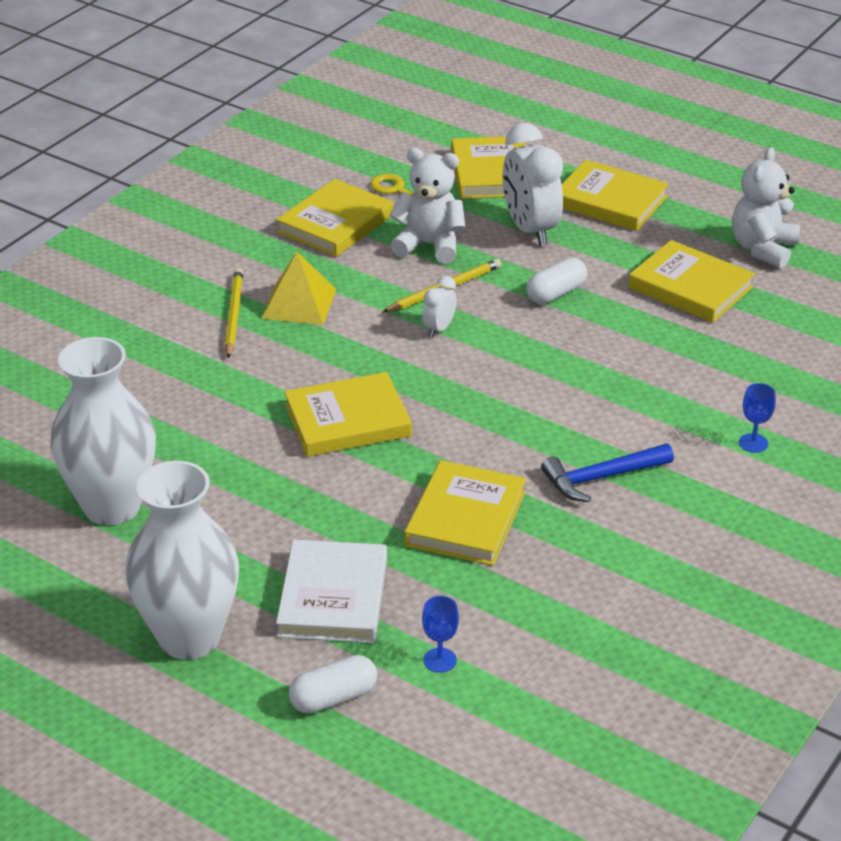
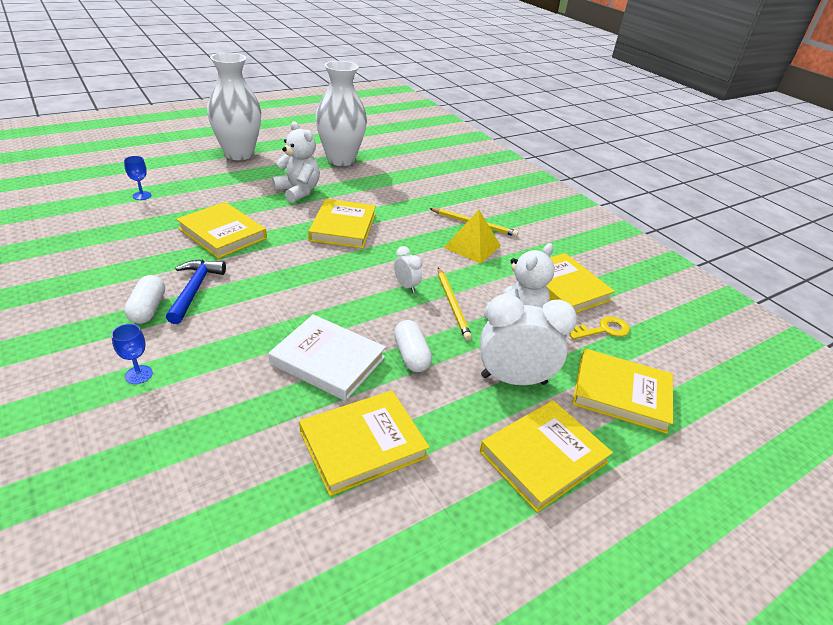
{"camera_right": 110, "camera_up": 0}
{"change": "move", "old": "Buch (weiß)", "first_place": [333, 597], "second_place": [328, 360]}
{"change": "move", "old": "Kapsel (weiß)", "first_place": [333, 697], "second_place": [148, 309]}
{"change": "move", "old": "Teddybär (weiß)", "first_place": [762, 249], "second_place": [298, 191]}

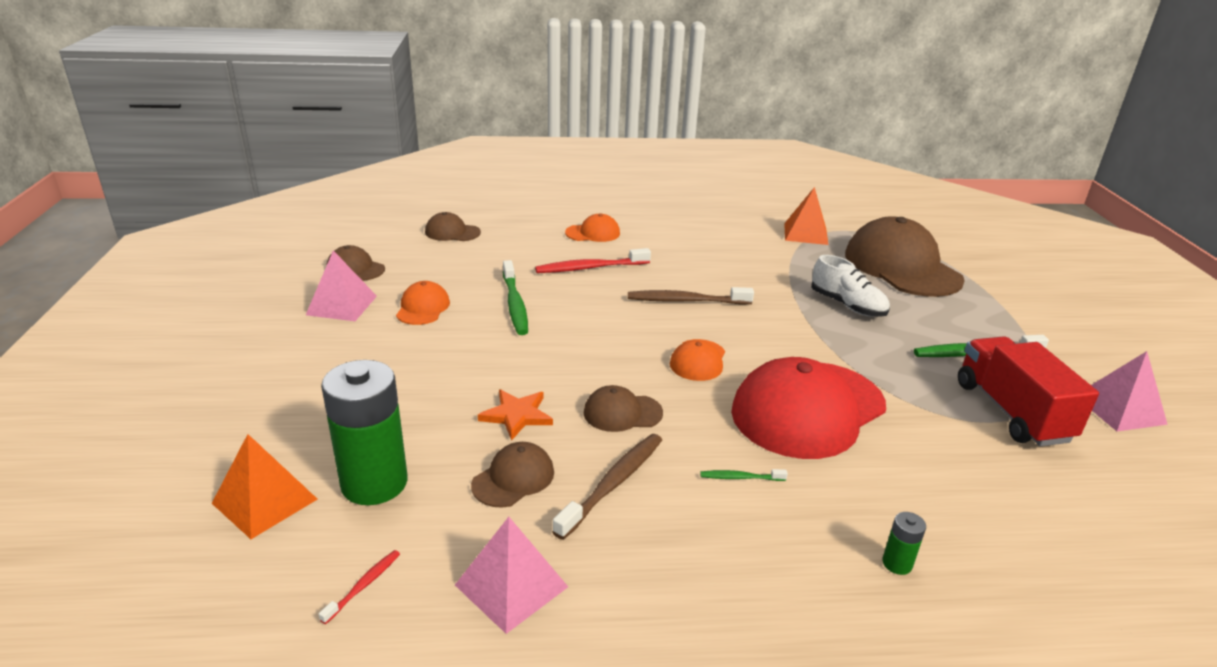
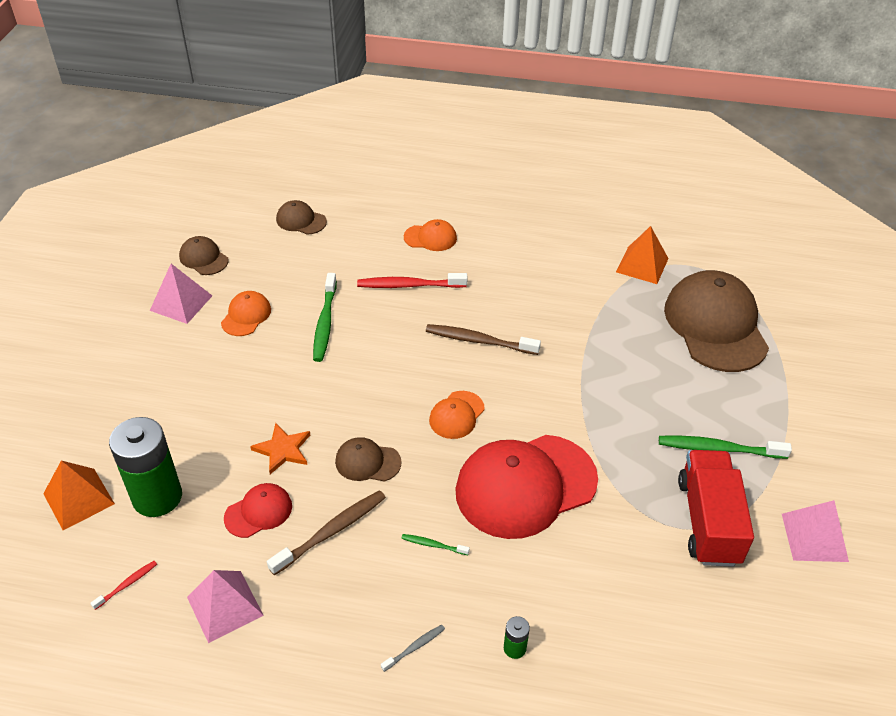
{"camera_right": 15, "camera_up": 15}
{"change": "delete", "old": "Schuh (weiß)", "first_place": [847, 305]}
{"change": "insert", "new": "Zahnbürste (grau)", "second_place": [414, 647]}
{"change": "recolor", "old": "Kappe (braun)", "new": "Kappe (rot)", "first_place": [513, 478], "second_place": [258, 512]}

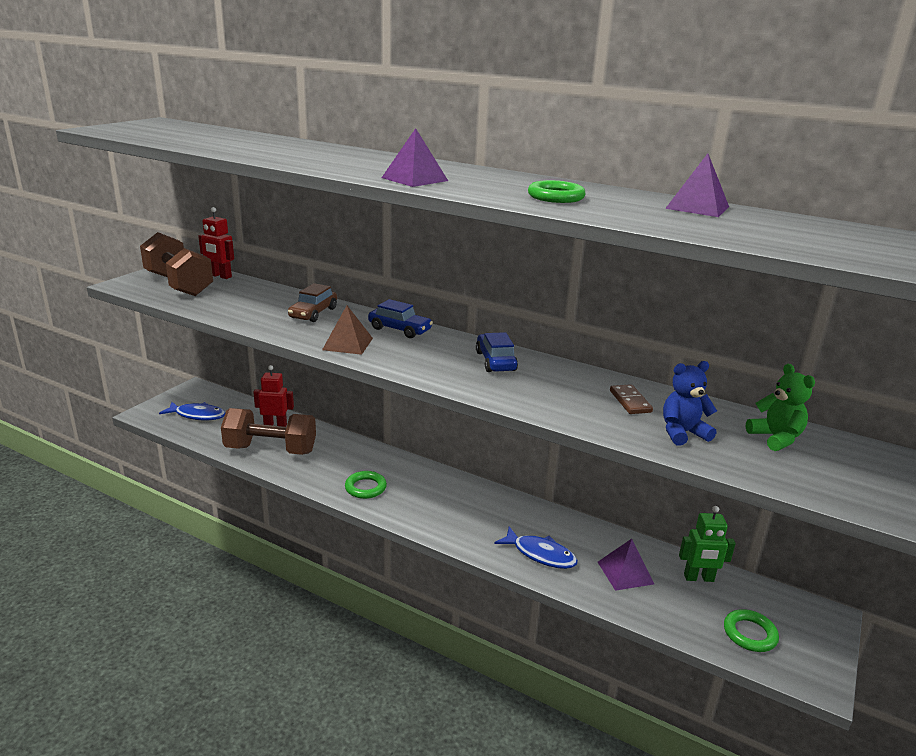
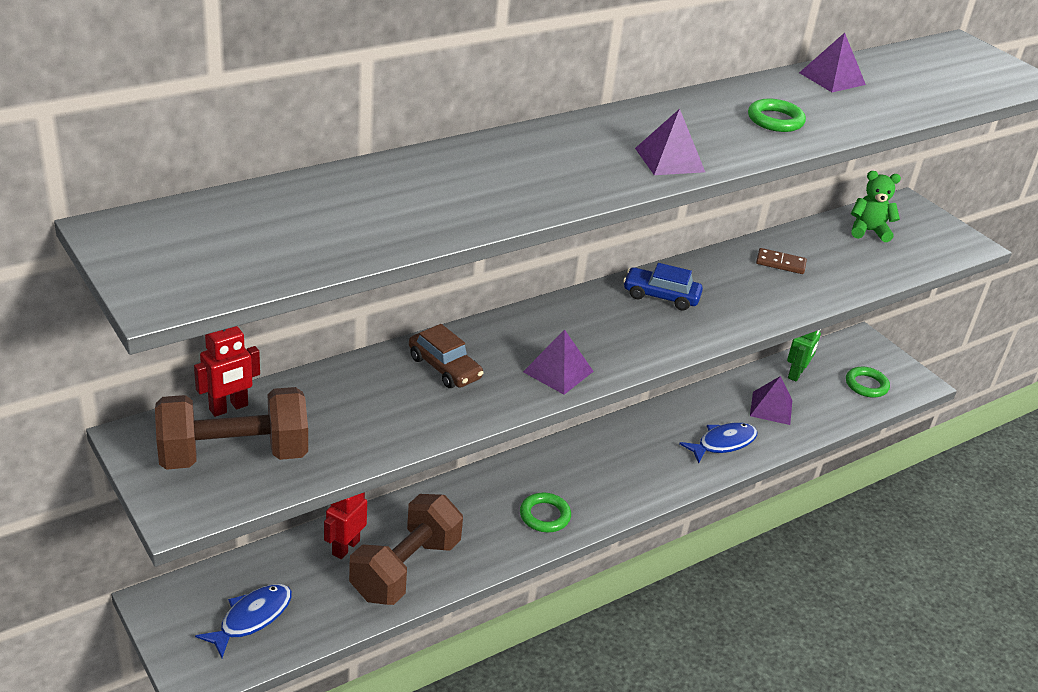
{"camera_right": -65, "camera_up": 10}
{"change": "delete", "old": "Auto (blau)", "first_place": [400, 329]}
{"change": "delete", "old": "Teddybär (blau)", "first_place": [682, 433]}
{"change": "recolor", "old": "Pyramide (braun)", "new": "Pyramide (lila)", "first_place": [347, 344], "second_place": [558, 371]}

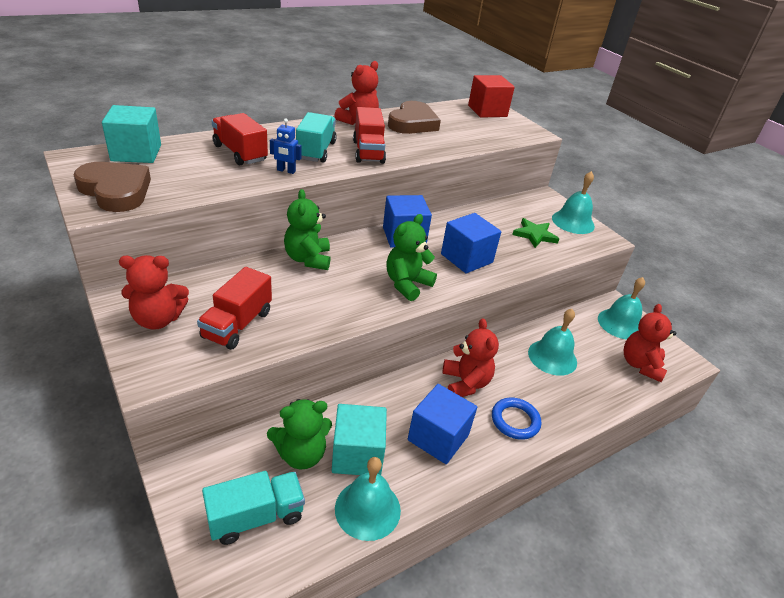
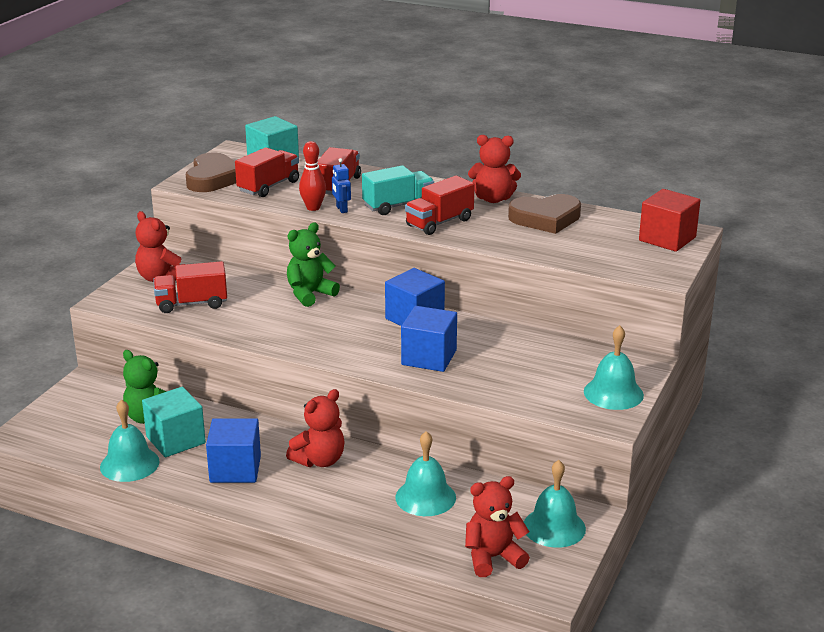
{"camera_right": 60, "camera_up": -10}
{"change": "delete", "old": "Lastwagen (türkis)", "first_place": [256, 517]}
{"change": "delete", "old": "Teddybär (grün)", "first_place": [407, 284]}
{"change": "delete", "old": "Ring (blau)", "first_place": [515, 421]}
{"change": "delete", "old": "Stern (grün)", "first_place": [534, 235]}
{"change": "insert", "new": "Lastwagen (rot)", "second_place": [268, 186]}
{"change": "insert", "new": "Bowlingkegel (rot)", "second_place": [313, 208]}

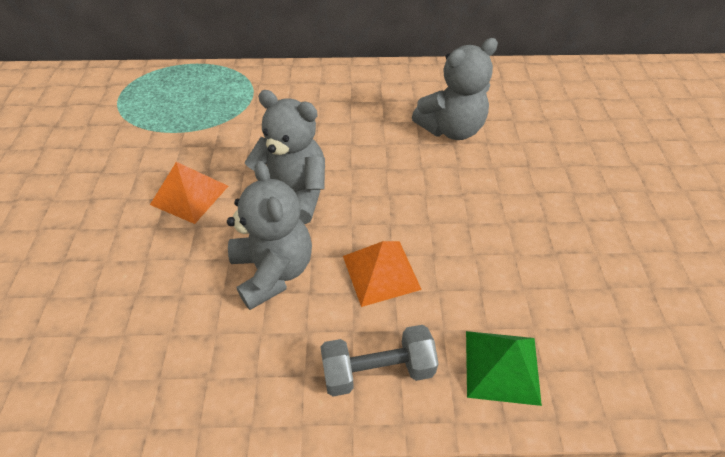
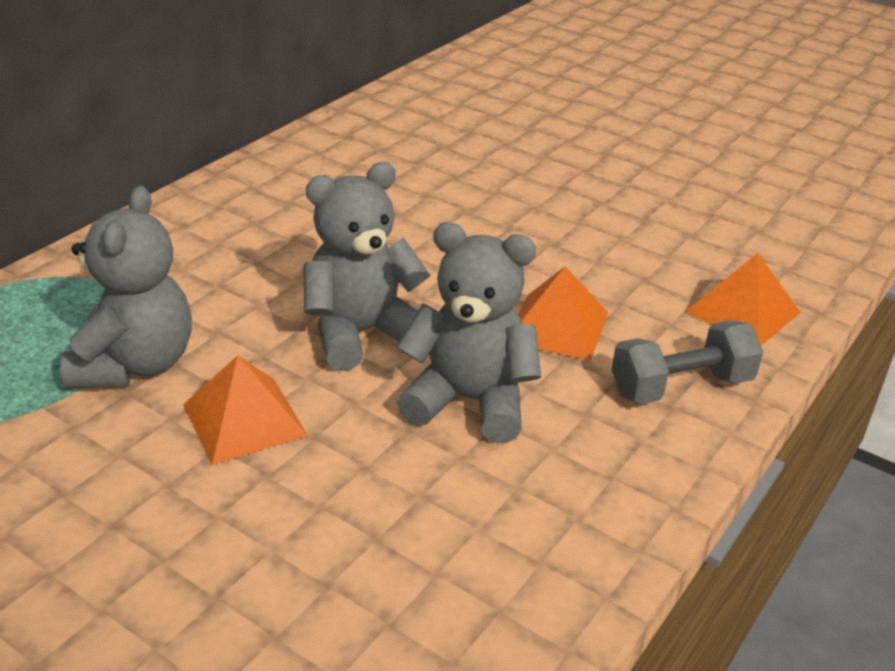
{"camera_right": -55, "camera_up": -15}
{"change": "move", "old": "Teddybär (grau)", "first_place": [451, 129], "second_place": [135, 364]}
{"change": "recolor", "old": "Pyramide (grün)", "new": "Pyramide (orange)", "first_place": [502, 366], "second_place": [743, 312]}
{"change": "rotate", "old": "Hantel (grau)", "first_place": [377, 370], "second_place": [681, 386], "degrees": 45}

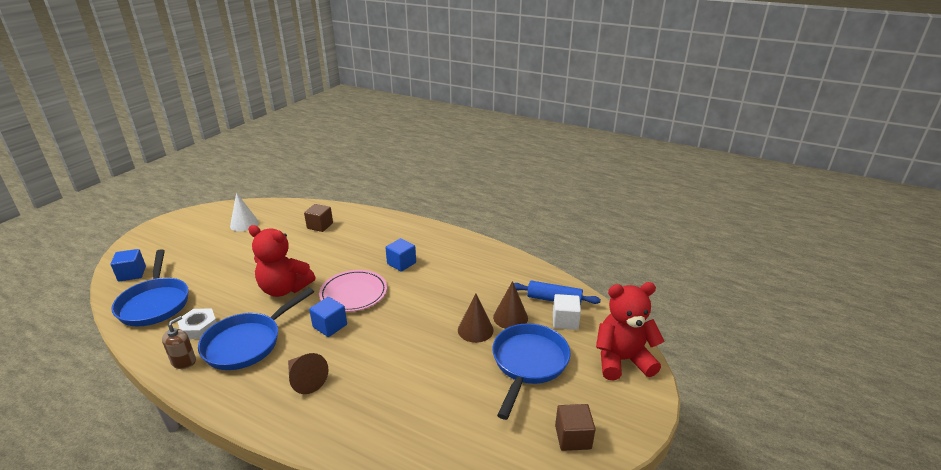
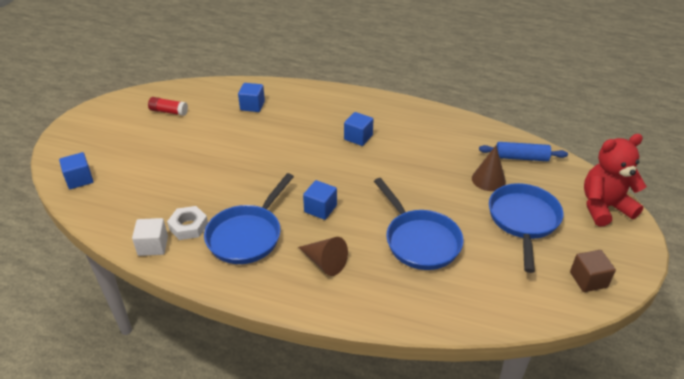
{"camera_right": -10, "camera_up": 10}
{"change": "delete", "old": "Seifenspender (braun)", "first_place": [184, 361]}
{"change": "delete", "old": "Teddybär (rot)", "first_place": [284, 289]}
{"change": "delete", "old": "Teller (rosa)", "first_place": [354, 293]}
{"change": "delete", "old": "Kegel (braun)", "first_place": [475, 330]}
{"change": "move", "old": "Pfanne (blau)", "first_place": [155, 303], "second_place": [420, 240]}
{"change": "move", "old": "Kubus (weiß)", "first_place": [565, 321], "second_place": [153, 246]}
{"change": "replace", "old": "Kegel (weiß)", "new": "Klebestift (rot)", "first_place": [244, 224], "second_place": [169, 112]}
{"change": "recolor", "old": "Kubus (braun)", "new": "Kubus (blau)", "first_place": [320, 226], "second_place": [252, 106]}

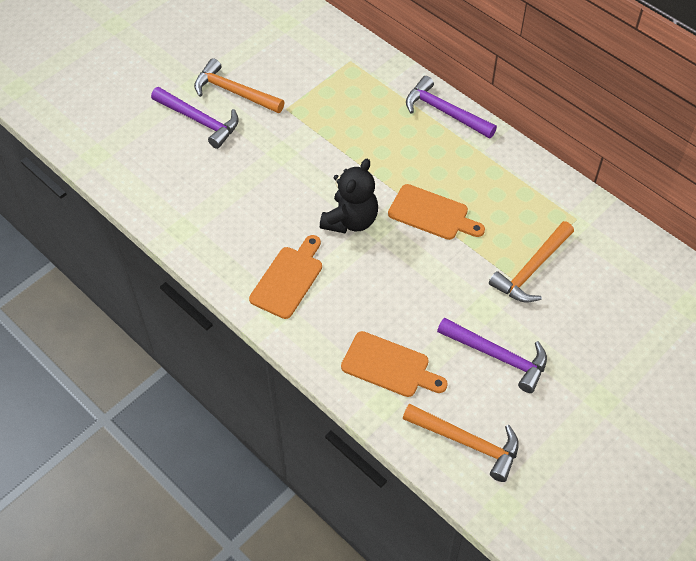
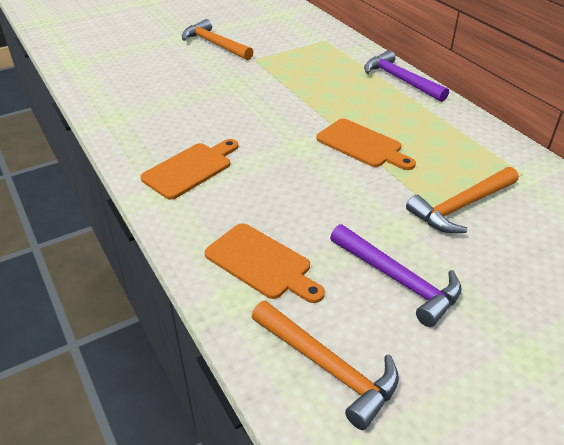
{"camera_right": 15, "camera_up": -15}
{"change": "delete", "old": "Hammer (lila)", "first_place": [199, 120]}
{"change": "delete", "old": "Teddybär (schwarz)", "first_place": [350, 220]}

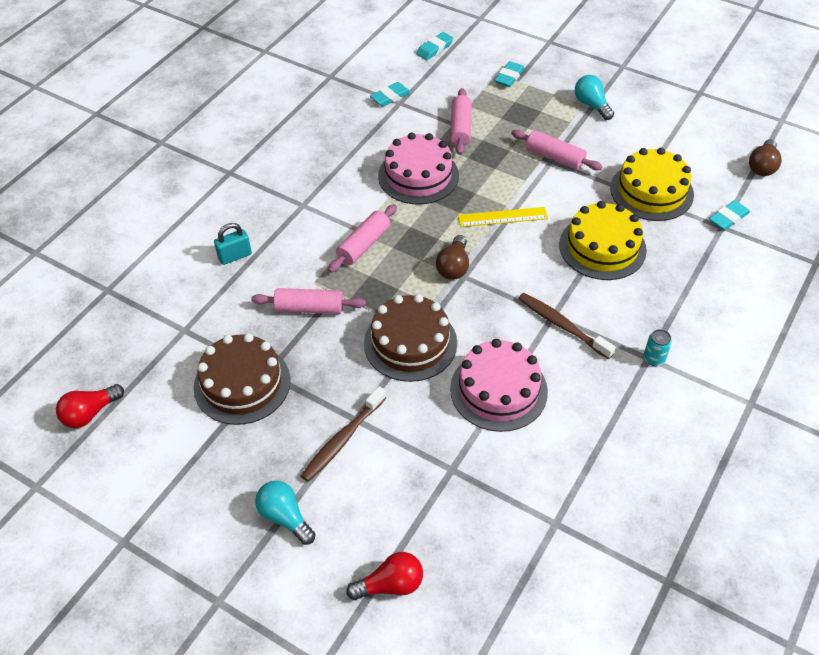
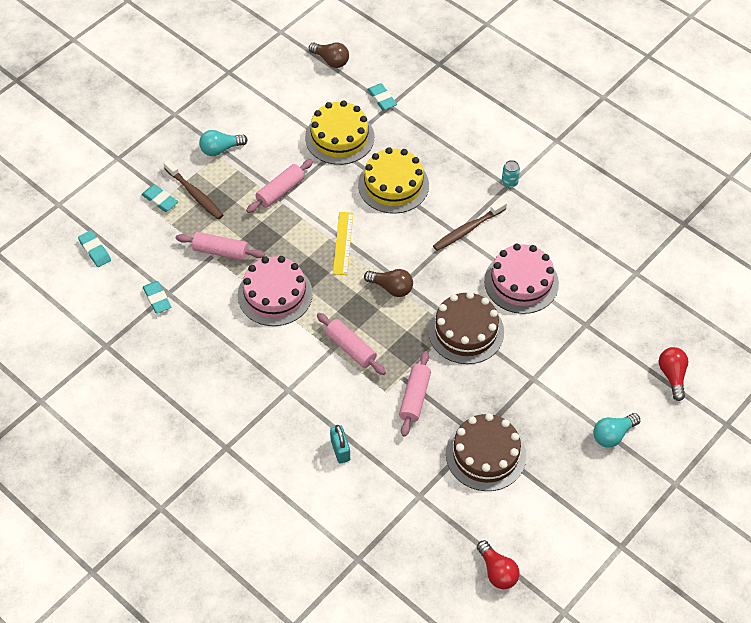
{"camera_right": -80, "camera_up": 5}
{"change": "move", "old": "Zahnbürste (braun)", "first_place": [343, 439], "second_place": [195, 194]}

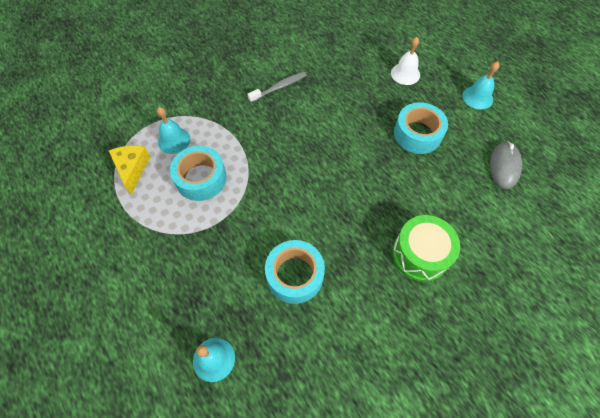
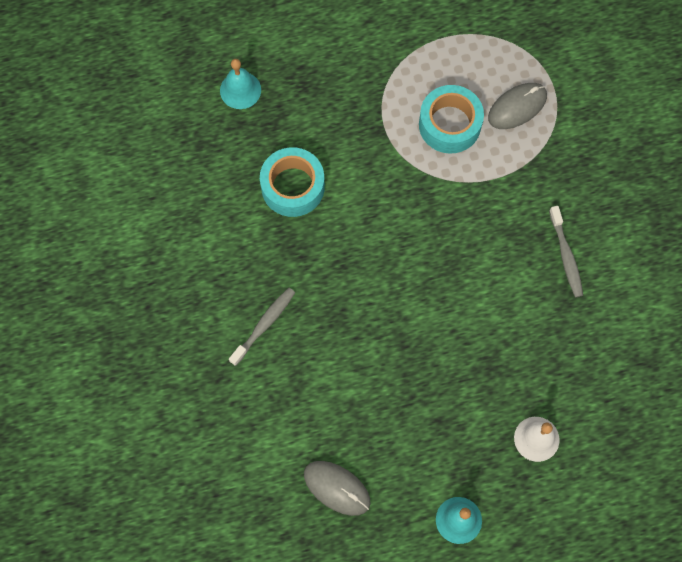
{"camera_right": 110, "camera_up": 10}
{"change": "delete", "old": "Käse (gelb)", "first_place": [132, 169]}
{"change": "delete", "old": "Klebeband (türkis)", "first_place": [417, 134]}
{"change": "replace", "old": "Glocke (türkis)", "new": "Computermaus (grau)", "first_place": [174, 140], "second_place": [517, 107]}
{"change": "replace", "old": "Trommel (grün)", "new": "Zahnbürste (grau)", "first_place": [420, 254], "second_place": [264, 325]}

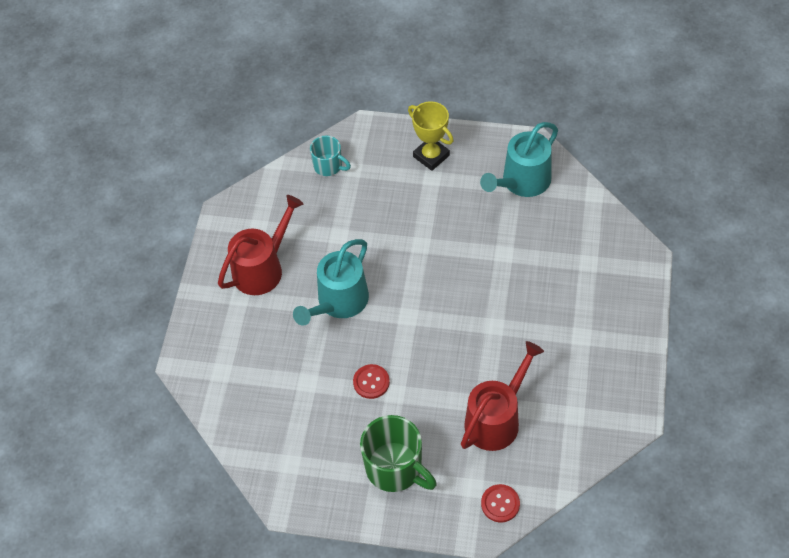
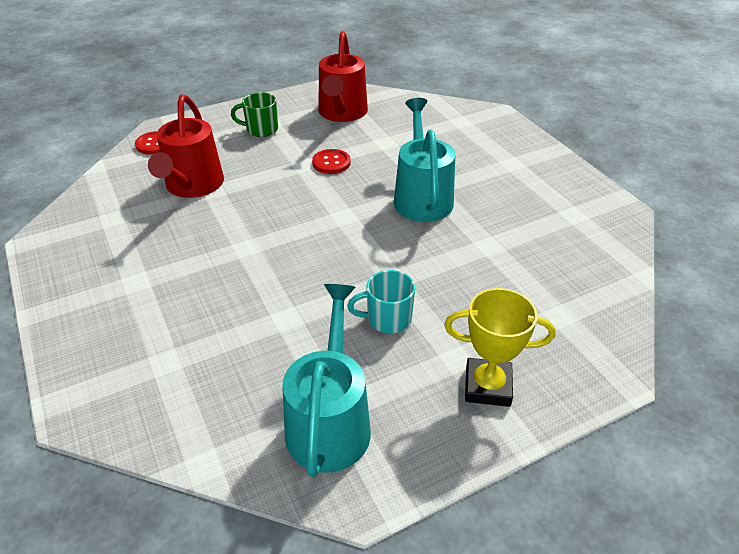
{"camera_right": 140, "camera_up": -15}
{"change": "move", "old": "Gießkanne (rot)", "first_place": [262, 268], "second_place": [342, 113]}
{"change": "move", "old": "Tasse (türkis)", "first_place": [328, 166], "second_place": [387, 319]}
{"change": "resize", "old": "Tasse (grün)", "first_place": [395, 468], "second_place": [261, 129], "factor": 0.59}

